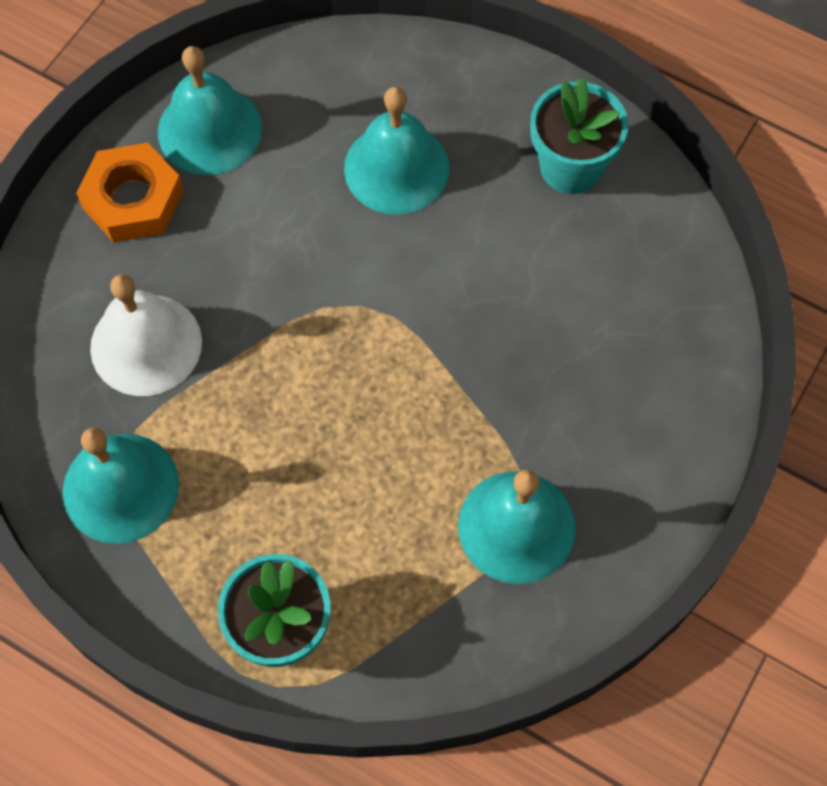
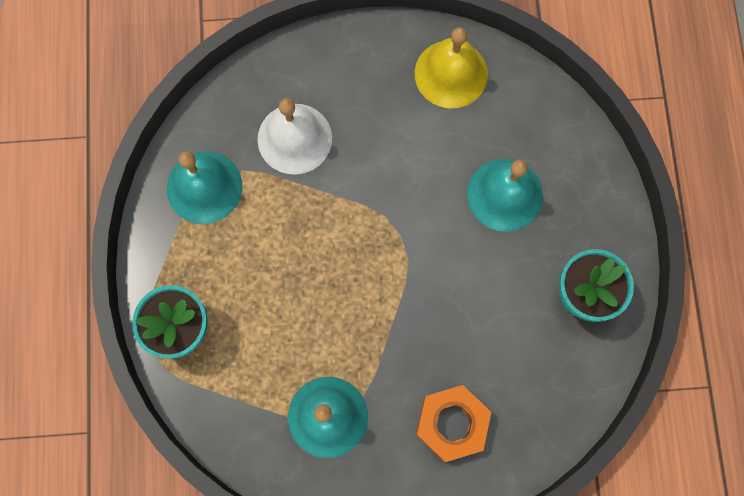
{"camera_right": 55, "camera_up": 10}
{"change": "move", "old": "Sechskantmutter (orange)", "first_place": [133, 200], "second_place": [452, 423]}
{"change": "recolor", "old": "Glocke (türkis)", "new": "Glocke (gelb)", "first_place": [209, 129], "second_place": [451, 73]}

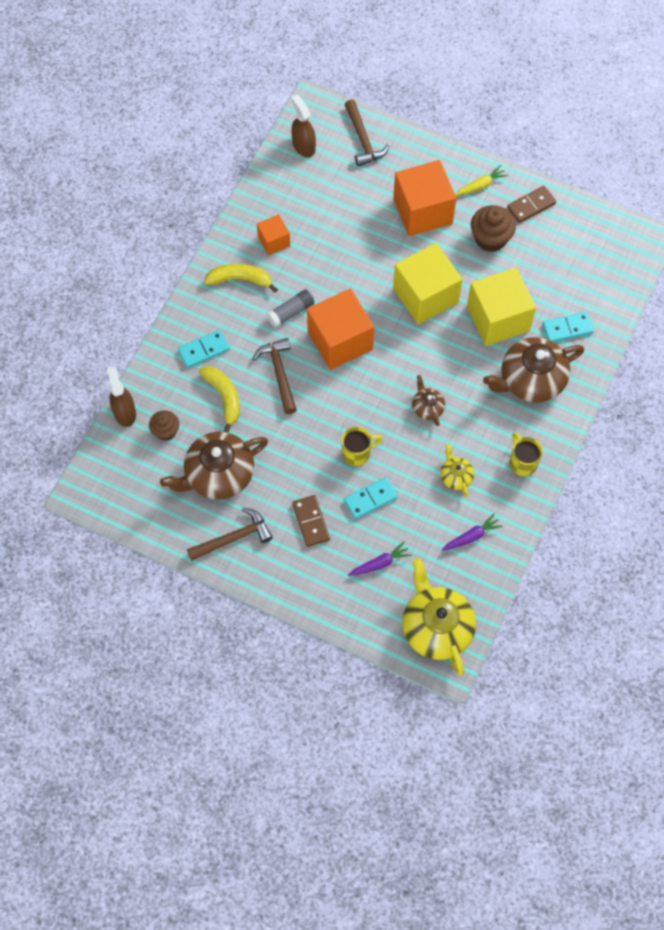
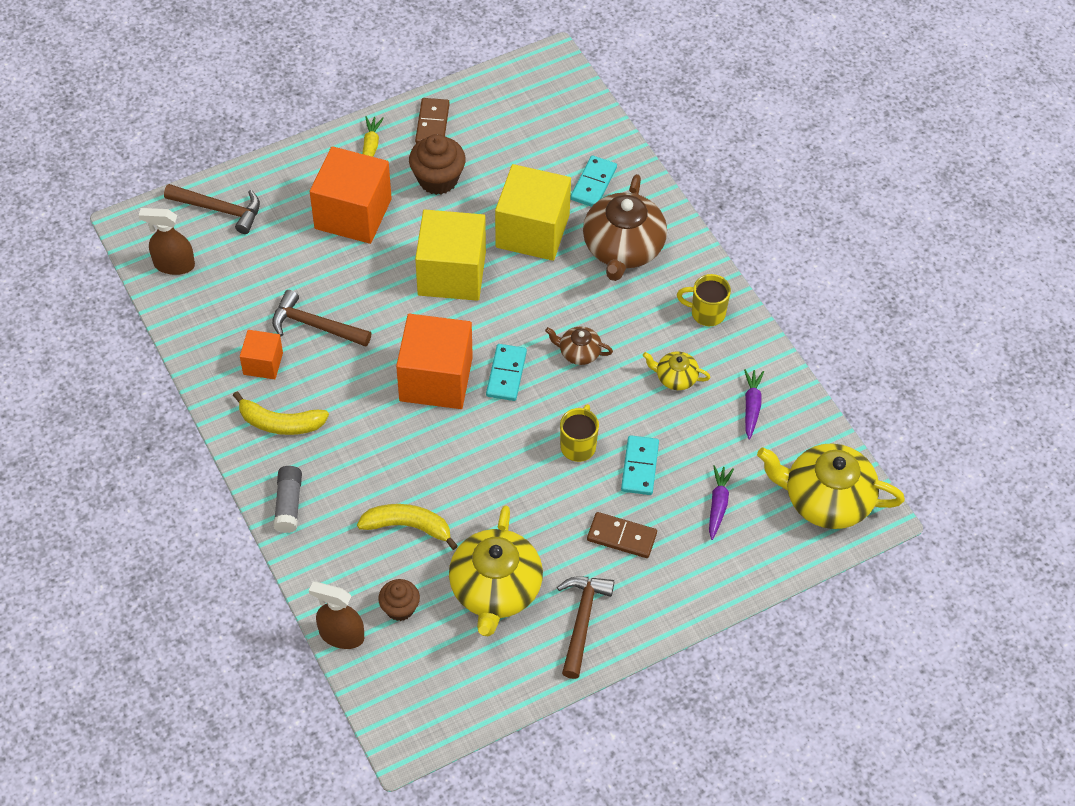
{"camera_right": -55, "camera_up": -10}
{"change": "move", "old": "Dominostein (türkis)", "first_place": [204, 350], "second_place": [506, 374]}
{"change": "move", "old": "Hammer (braun)", "first_place": [279, 373], "second_place": [315, 325]}
{"change": "move", "old": "Klebestift (grau)", "first_place": [291, 312], "second_place": [288, 504]}
{"change": "recolor", "old": "Teekanne (braun)", "new": "Teekanne (gelb)", "first_place": [218, 474], "second_place": [495, 589]}
{"change": "rotate", "old": "Banane (gelb)", "first_place": [240, 279], "second_place": [280, 423], "degrees": -120}

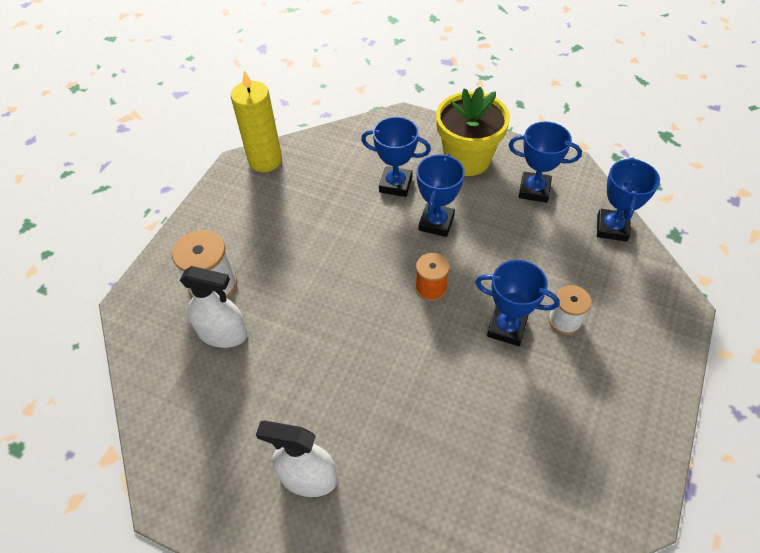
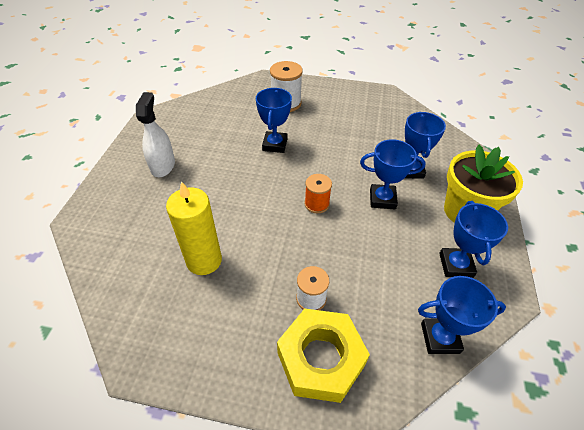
{"camera_right": 75, "camera_up": -5}
{"change": "delete", "old": "Sprühflasche (weiß)", "first_place": [223, 334]}
{"change": "insert", "new": "Sechskantmutter (gelb)", "second_place": [320, 359]}
{"change": "move", "old": "Kerze (gelb)", "first_place": [265, 160], "second_place": [204, 260]}
{"change": "move", "old": "Pokal (blau)", "first_place": [506, 328], "second_place": [275, 145]}

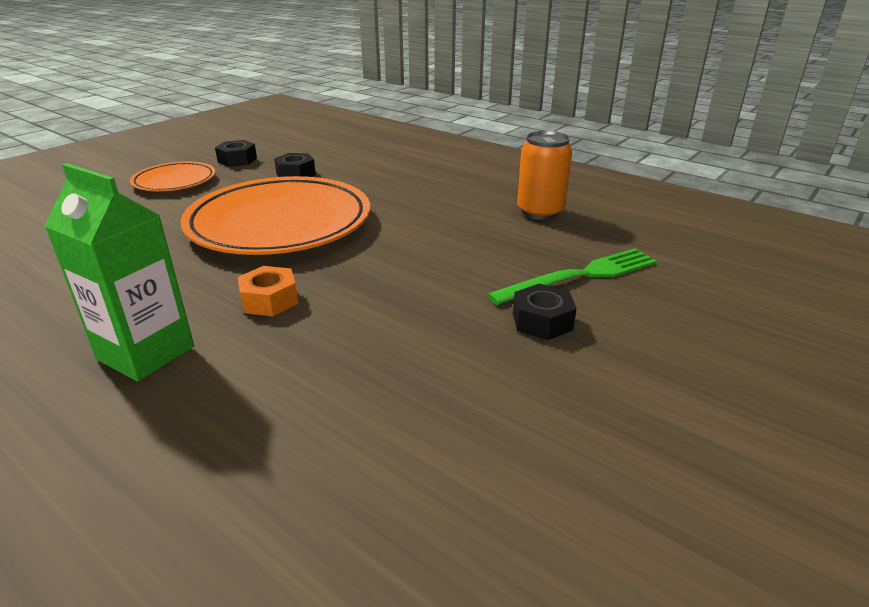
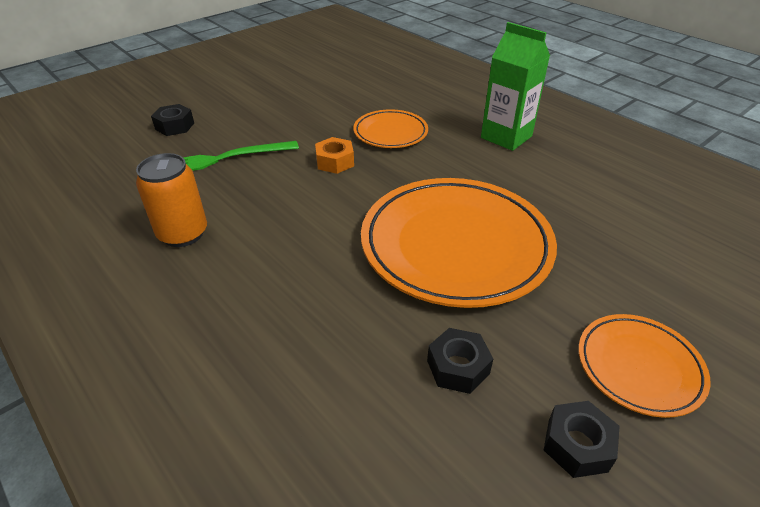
{"camera_right": -170, "camera_up": 10}
{"change": "insert", "new": "Teller (orange)", "second_place": [390, 133]}
{"change": "move", "old": "Sechskantmutter (orange)", "first_place": [269, 300], "second_place": [335, 162]}
{"change": "move", "old": "Sechskantmutter (schwarz)", "first_place": [542, 321], "second_place": [175, 126]}

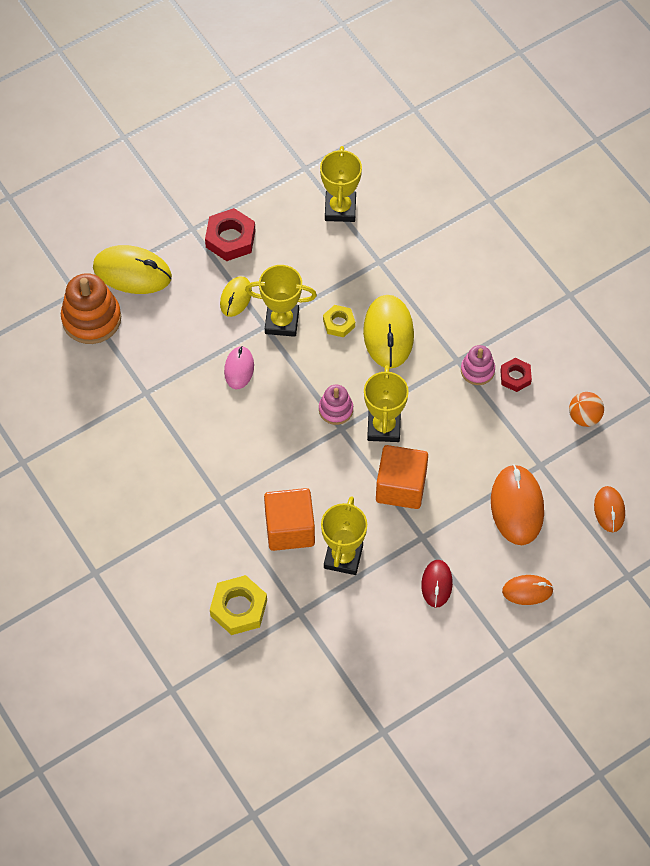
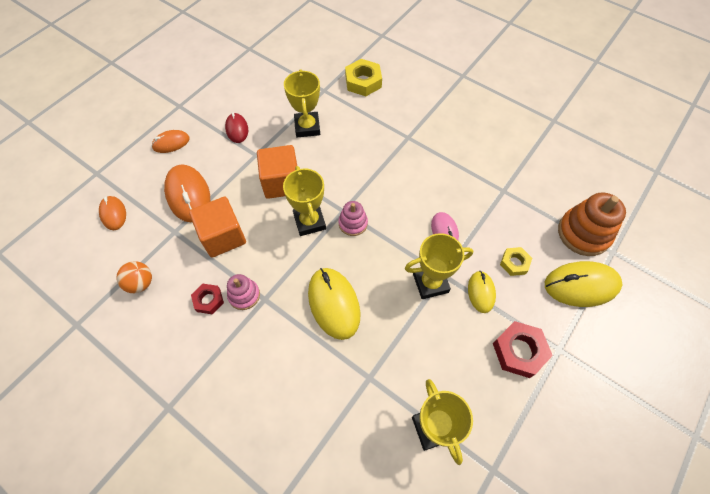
{"camera_right": 160, "camera_up": 0}
{"change": "move", "old": "Kubus (orange)", "first_place": [290, 529], "second_place": [223, 236]}
{"change": "move", "old": "Sechskantmutter (gelb)", "first_place": [339, 323], "second_place": [514, 263]}

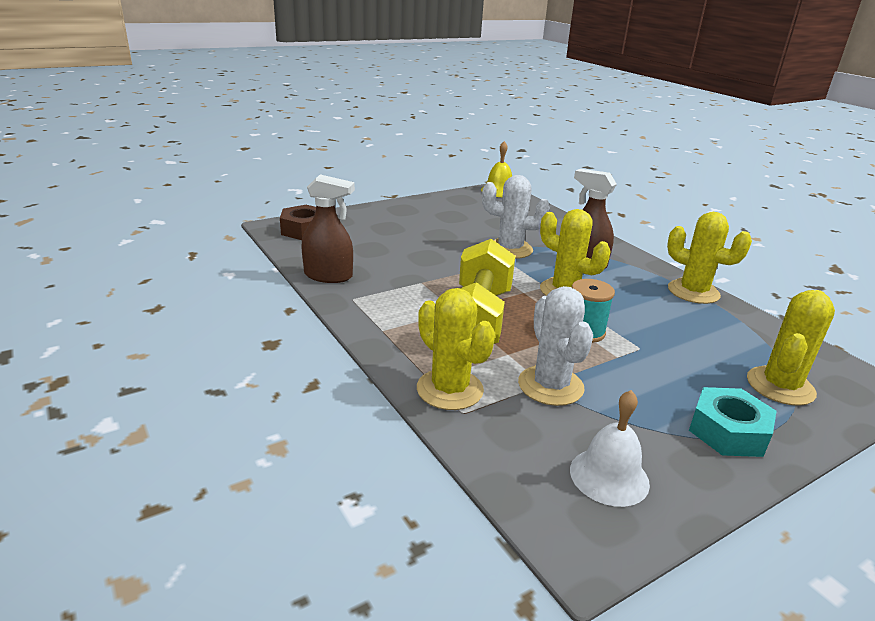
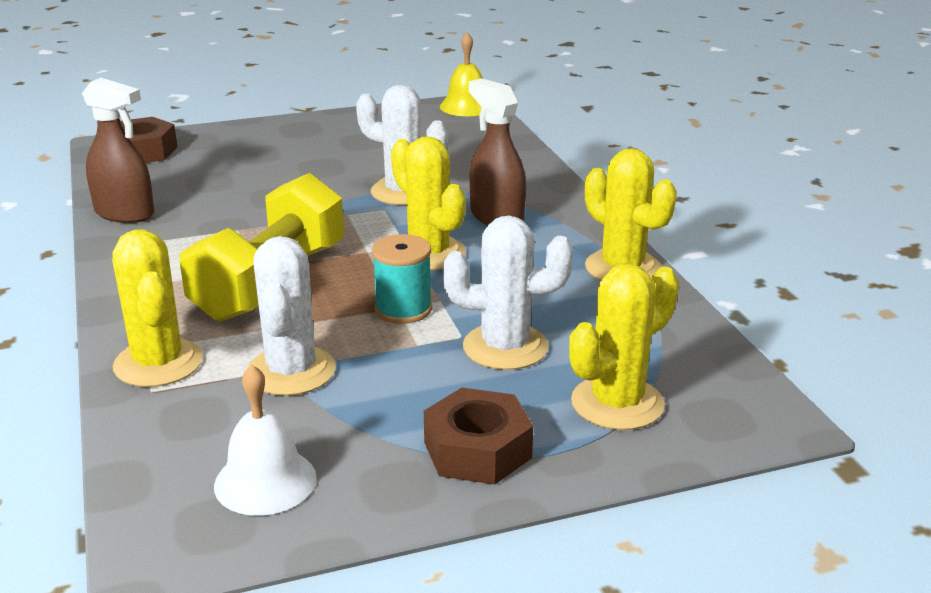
{"camera_right": 15, "camera_up": 0}
{"change": "insert", "new": "Kaktus (weiß)", "second_place": [505, 347]}
{"change": "recolor", "old": "Sechskantmutter (türkis)", "new": "Sechskantmutter (braun)", "first_place": [728, 431], "second_place": [477, 450]}

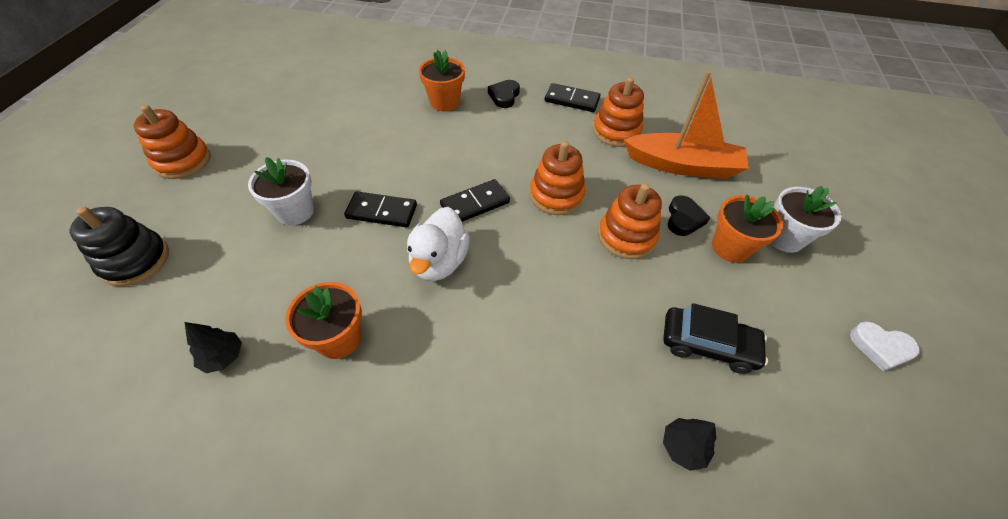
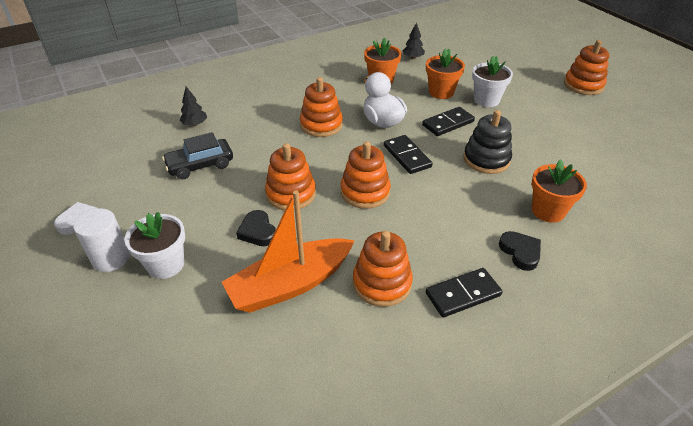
{"camera_right": 140, "camera_up": -10}
{"change": "insert", "new": "Vollzylinder (weiß)", "second_place": [111, 258]}
{"change": "insert", "new": "Stapelspielzeug (orange)", "second_place": [321, 125]}
{"change": "move", "old": "Stapelspielzeug (schwarz)", "first_place": [135, 261], "second_place": [486, 159]}
{"change": "move", "old": "Blumentopf (orange)", "first_place": [730, 247], "second_place": [441, 92]}
{"change": "rotate", "old": "Dominostein (schwarz)", "first_place": [475, 204], "second_place": [407, 156], "degrees": -45}

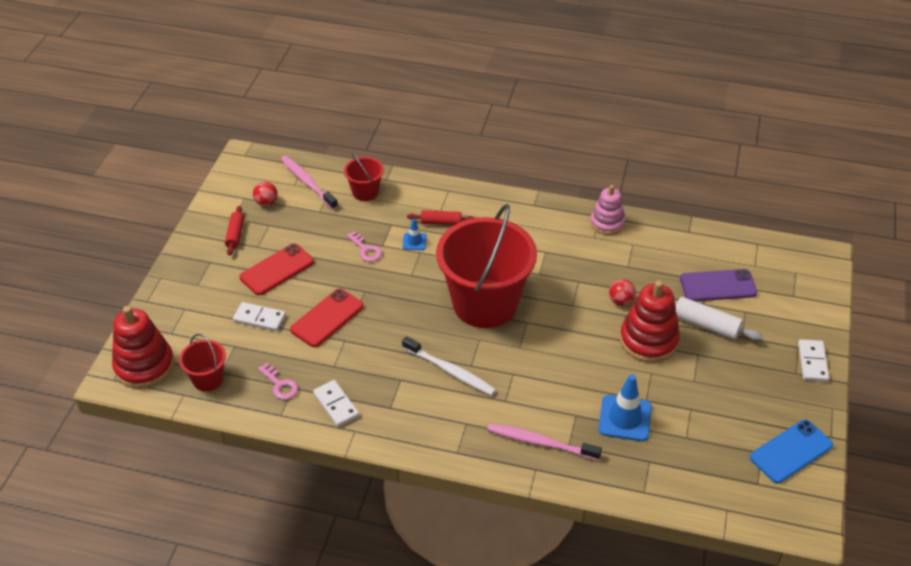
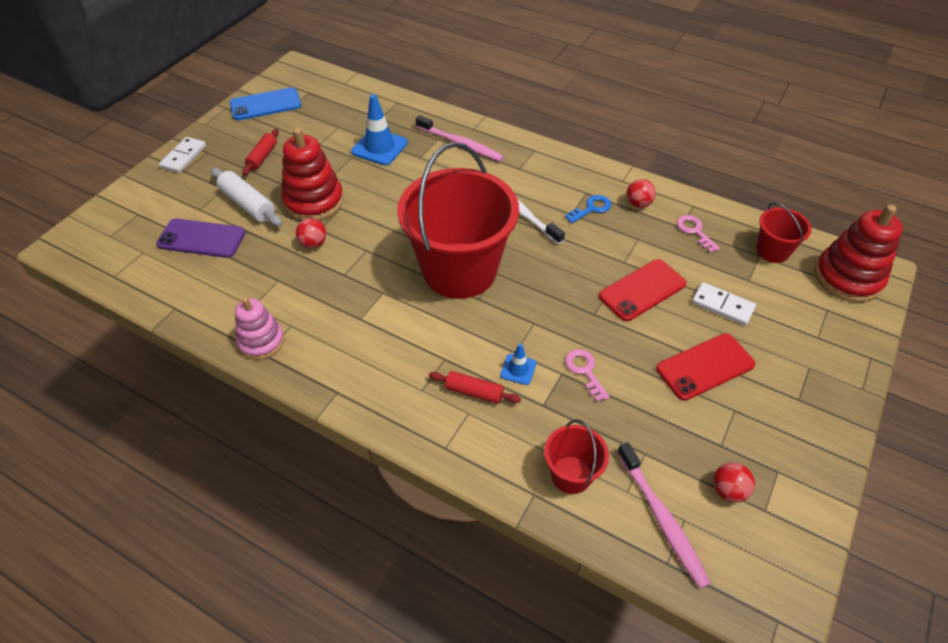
{"camera_right": -165, "camera_up": 5}
{"change": "insert", "new": "Schlüssel (blau)", "second_place": [591, 208]}
{"change": "move", "old": "Nudelholz (rot)", "first_place": [235, 234], "second_place": [262, 157]}
{"change": "replace", "old": "Dominostein (weiß)", "new": "Ball (rot)", "first_place": [336, 405], "second_place": [638, 204]}

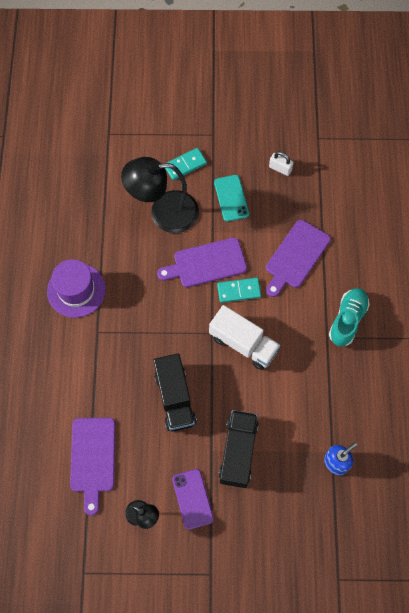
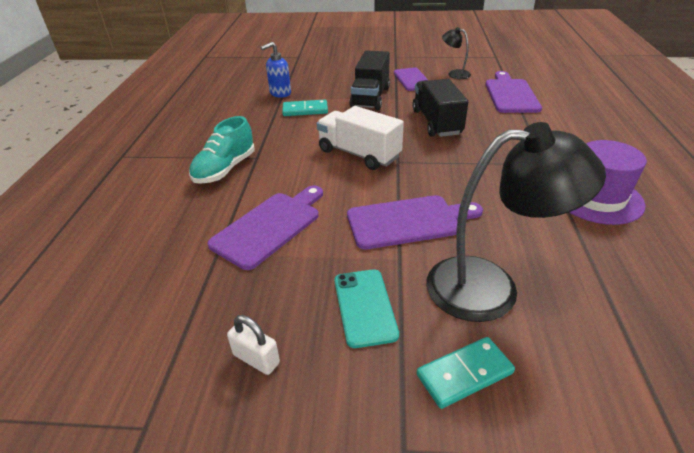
{"camera_right": -175, "camera_up": -30}
{"change": "move", "old": "Dominostein (türkis)", "first_place": [239, 291], "second_place": [305, 110]}

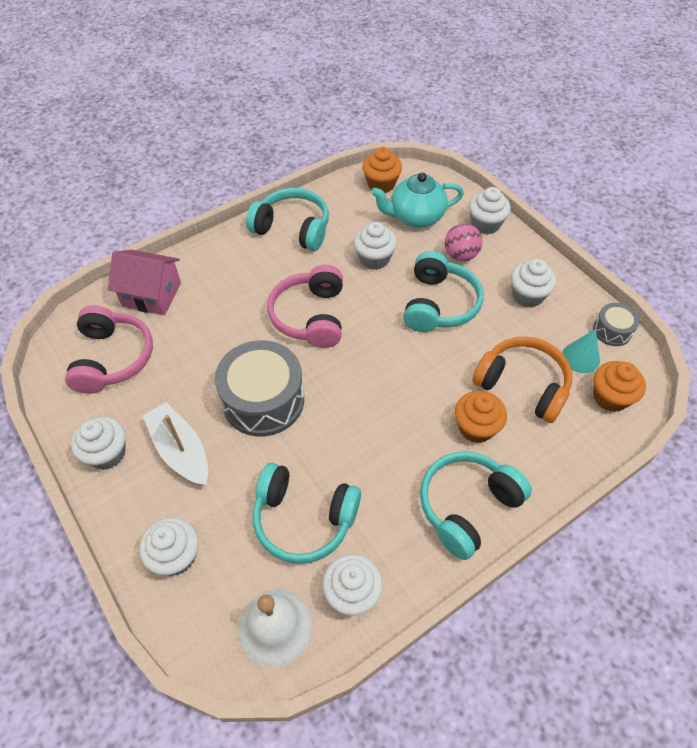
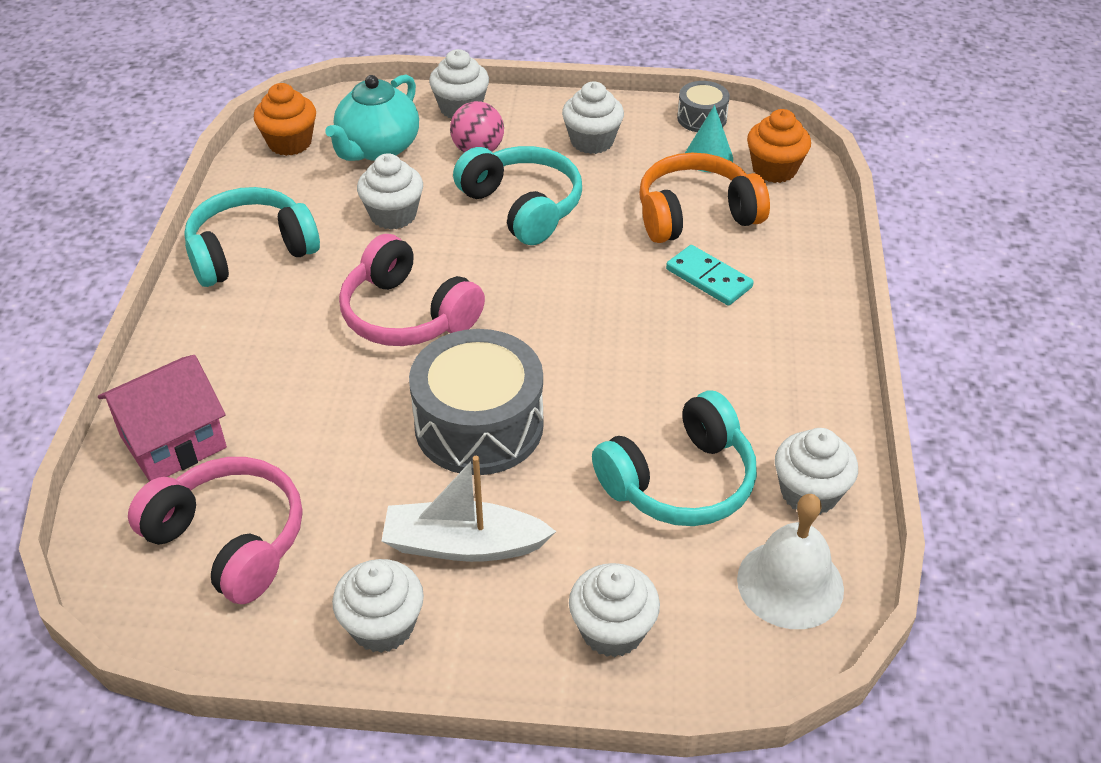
{"camera_right": -50, "camera_up": -10}
{"change": "delete", "old": "Kopfhörer (türkis)", "first_place": [467, 506]}
{"change": "replace", "old": "Muffin (orange)", "new": "Dominostein (türkis)", "first_place": [476, 427], "second_place": [709, 278]}

